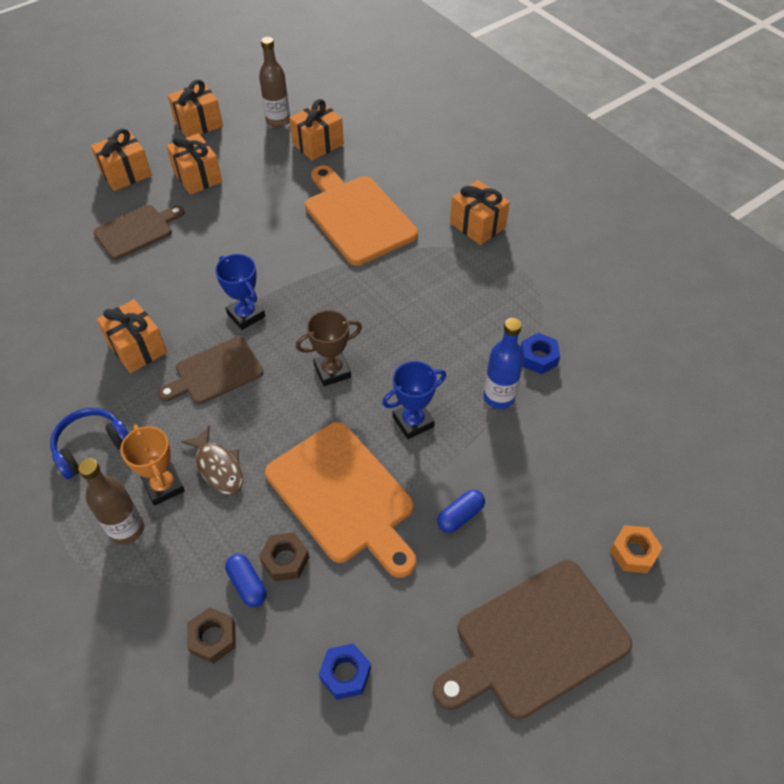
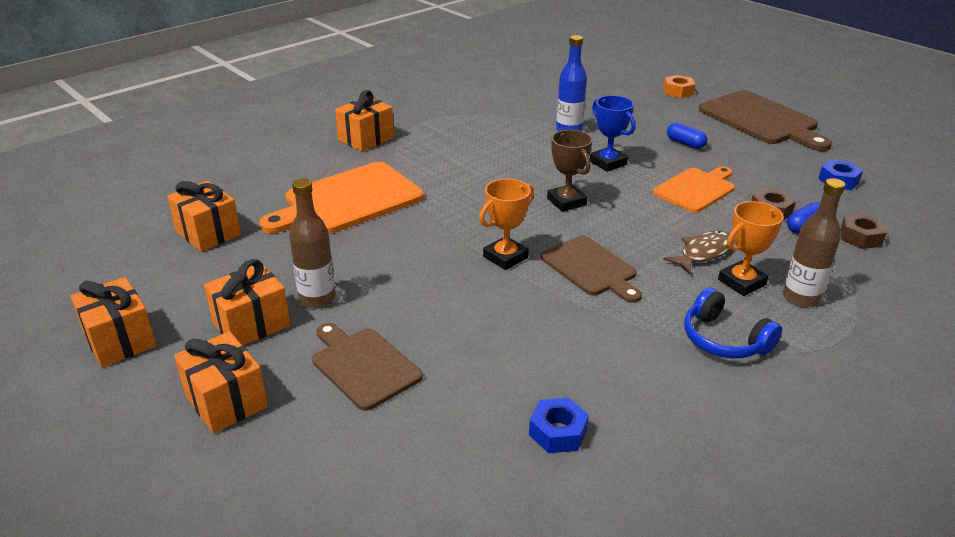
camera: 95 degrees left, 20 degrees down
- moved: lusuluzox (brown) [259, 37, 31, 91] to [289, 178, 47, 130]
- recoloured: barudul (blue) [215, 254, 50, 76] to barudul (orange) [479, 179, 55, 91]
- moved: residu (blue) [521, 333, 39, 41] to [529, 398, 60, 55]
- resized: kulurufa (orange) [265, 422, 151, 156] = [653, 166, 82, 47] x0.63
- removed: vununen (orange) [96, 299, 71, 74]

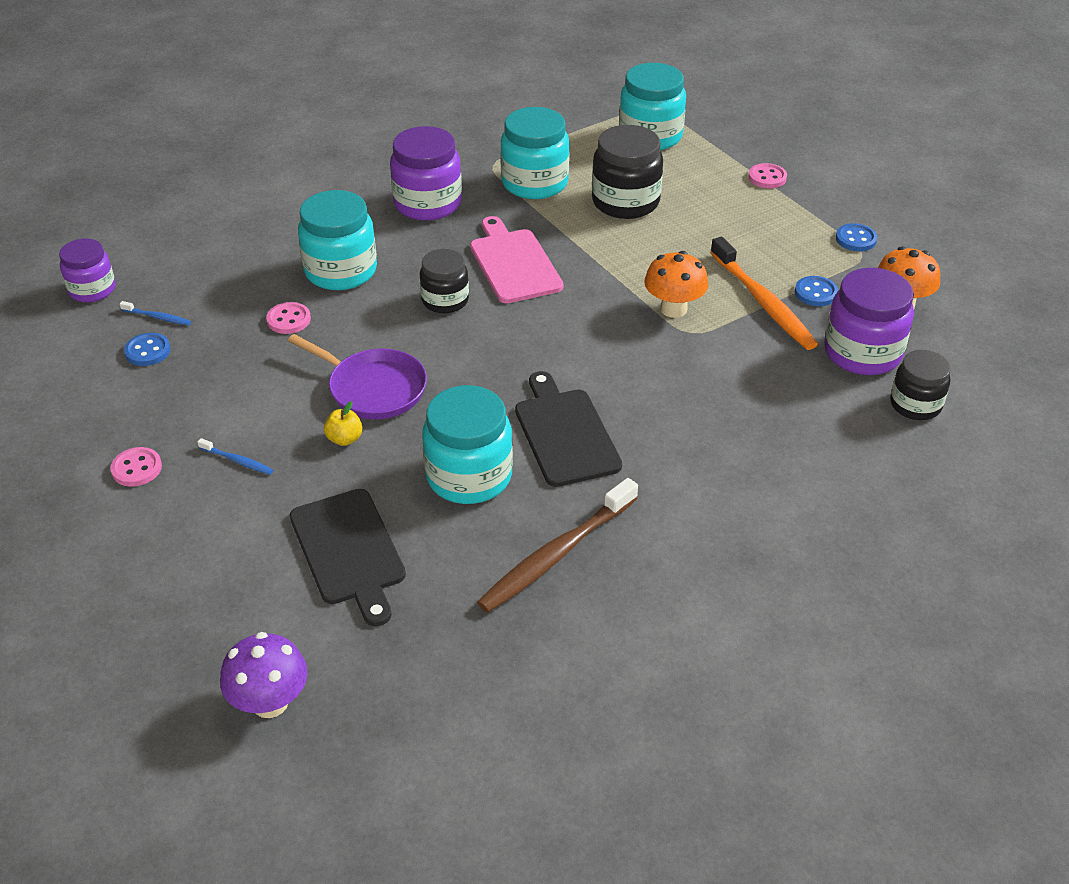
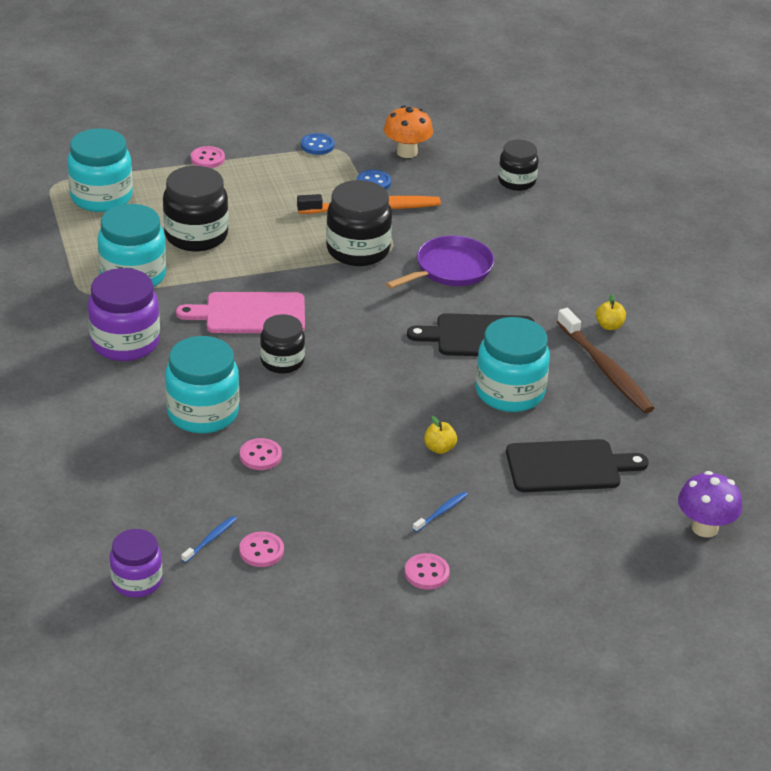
camera: 75 degrees left, 5 degrees down
- recoloured: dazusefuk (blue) [124, 333, 47, 33] to dazusefuk (pink) [239, 532, 45, 35]
- replaced: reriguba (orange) [644, 251, 64, 67] to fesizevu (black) [326, 180, 66, 86]
- moved: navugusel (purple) [288, 334, 139, 85] to [386, 236, 108, 53]
- added: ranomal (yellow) [596, 294, 30, 36]
- removed: fesizevu (purple) [824, 268, 90, 107]

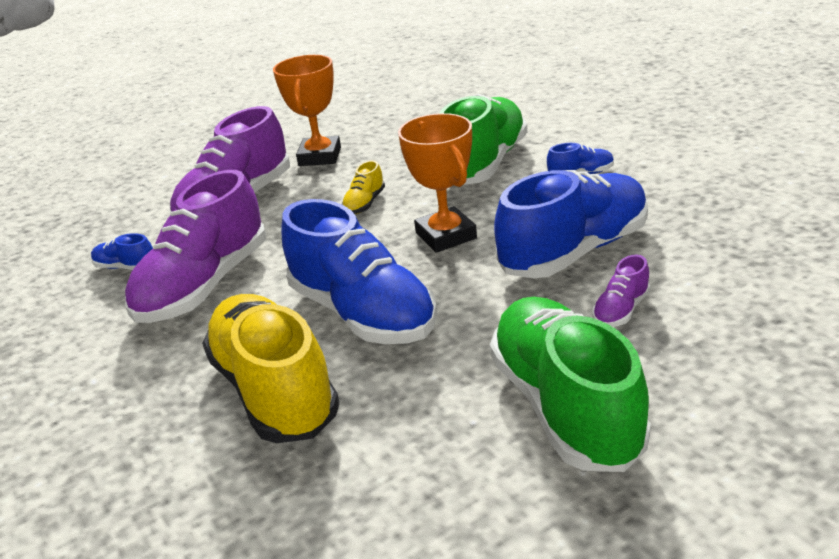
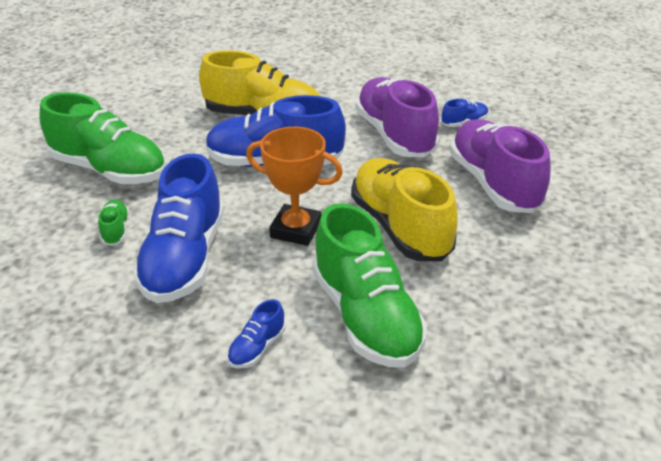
camera: 130 degrees right, 5 degrees up
- recoloured: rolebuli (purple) [592, 255, 58, 72] to rolebuli (green) [98, 200, 31, 46]
- resized: rolebuli (yellow) [342, 160, 43, 54] = [351, 158, 107, 103] x2.37
- removed: barudul (orange) [273, 55, 68, 111]

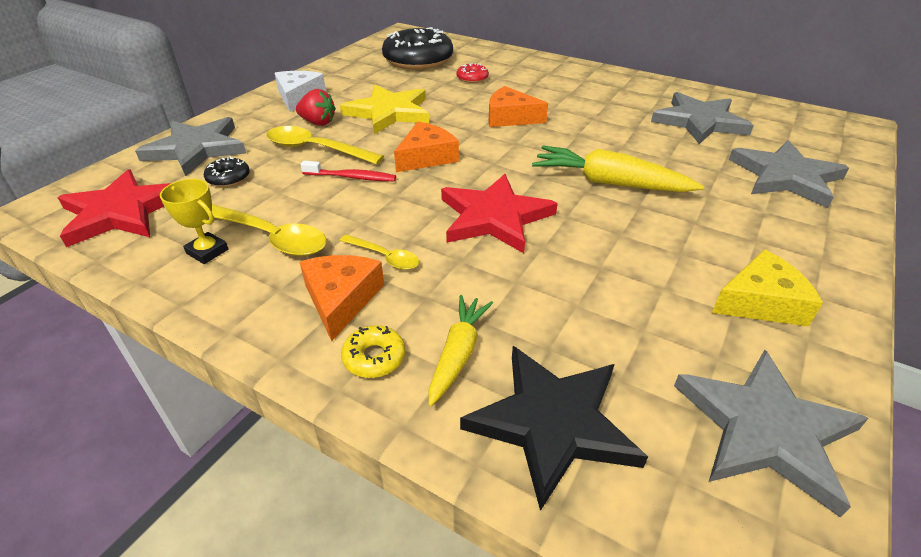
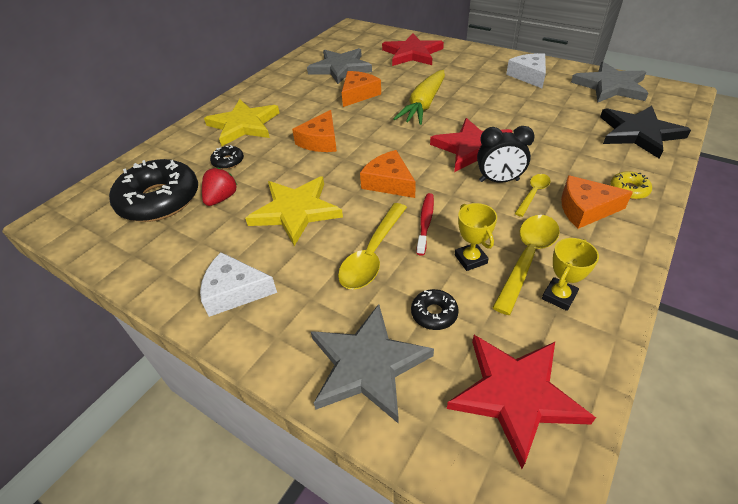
camera: 85 degrees left, 5 degrees up
- moved: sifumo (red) [296, 89, 40, 37] to [202, 167, 35, 39]
- added: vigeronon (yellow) [204, 99, 75, 47]
- recoloured: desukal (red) [457, 63, 32, 20] to desukal (black) [210, 145, 34, 24]
- added: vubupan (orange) [342, 71, 39, 36]
- recoloured: vigeronon (grey) [729, 140, 120, 68] to vigeronon (red) [382, 33, 62, 33]
- added: barudul (yellow) [455, 203, 42, 68]
- added: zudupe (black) [477, 126, 58, 57]
- recoloured: vubupan (yellow) [712, 249, 111, 78] to vubupan (white) [506, 53, 40, 35]
- removed: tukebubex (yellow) [429, 295, 64, 111]

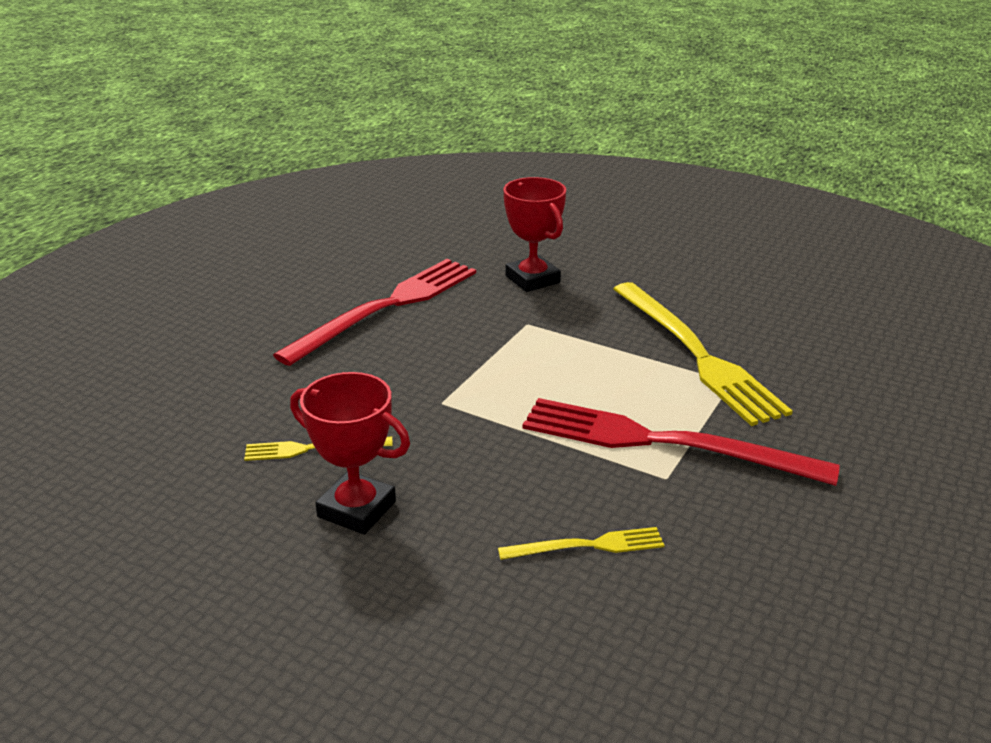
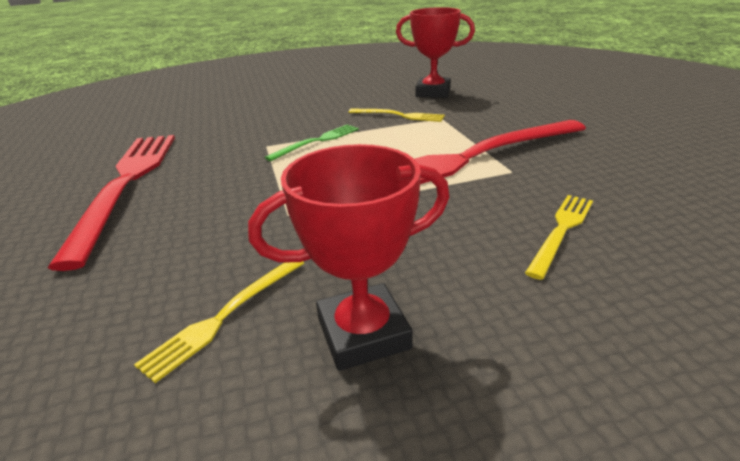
camera: 45 degrees left, 0 degrees up
- added: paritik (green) [265, 124, 94, 37]
- resized: paritik (yellow) [613, 282, 180, 144] = [349, 109, 96, 13] x0.47
- moved: barudul (red) [504, 177, 62, 115] to [396, 7, 79, 91]

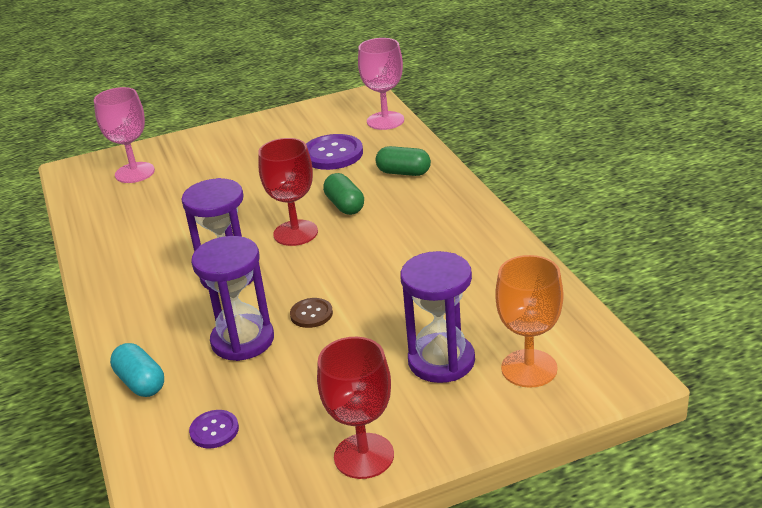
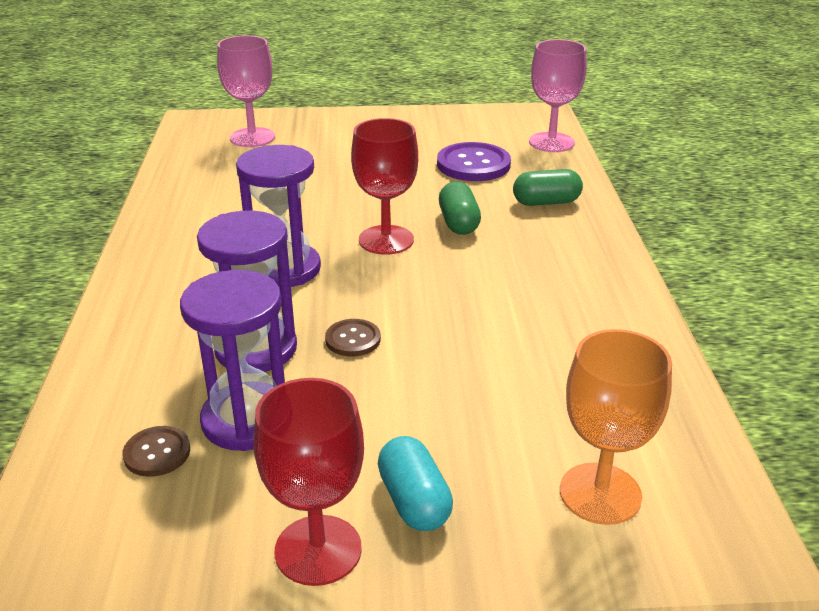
camera: 15 degrees right, 0 degrees up
- recoloured: dazusefuk (purple) [189, 410, 50, 38] to dazusefuk (brown) [123, 426, 67, 51]
- moved: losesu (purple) [400, 251, 75, 132] to [180, 270, 105, 181]
- moved: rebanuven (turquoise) [110, 343, 54, 54] to [378, 436, 75, 95]
- turned: rebanuven (green) [376, 146, 55, 30] = [513, 169, 70, 37] 45 degrees counterclockwise

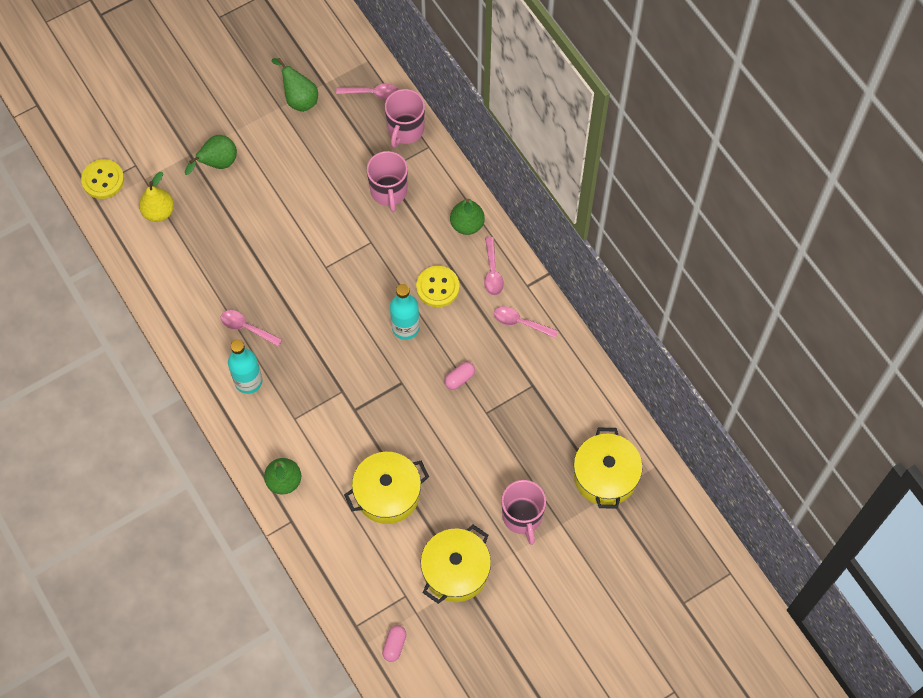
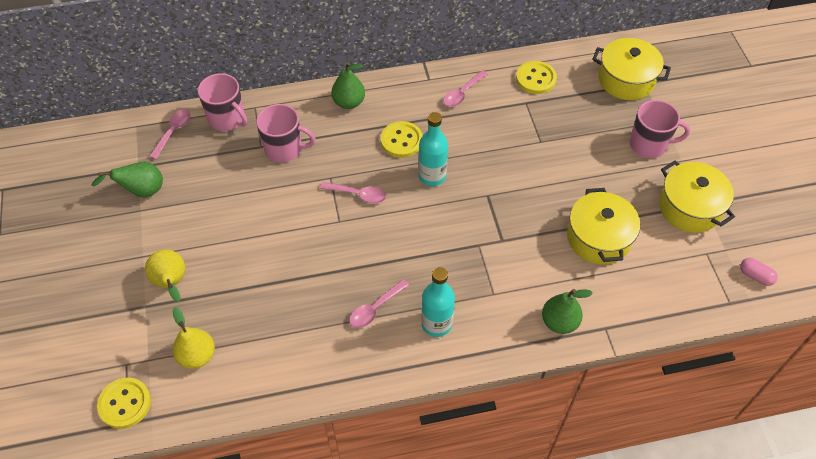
camera: 70 degrees left, 10 degrees down
- recoloured: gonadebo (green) [185, 135, 52, 40] to gonadebo (yellow) [145, 250, 40, 52]
- moved: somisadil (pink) [484, 237, 20, 58] to [320, 182, 66, 22]
- added: dazusefuk (yellow) [516, 61, 41, 33]
- removed: rebanuven (pink) [445, 362, 30, 28]

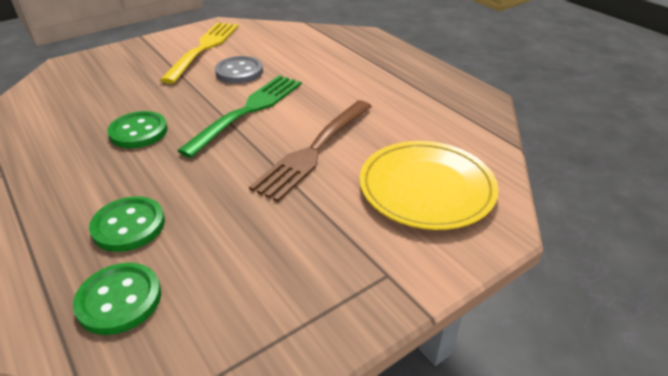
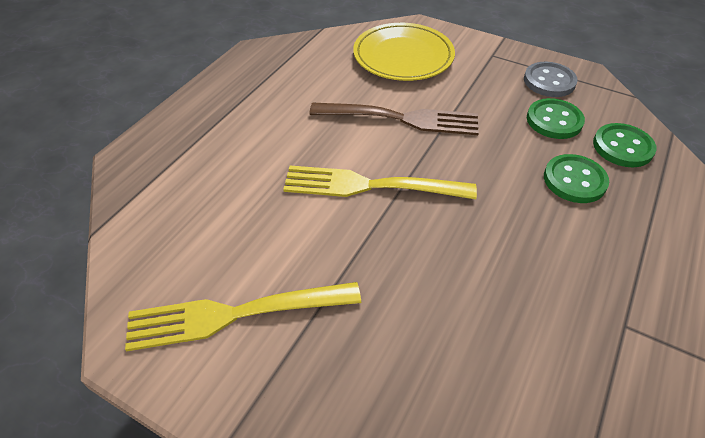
camera: 115 degrees left, 10 degrees up
- recoloured: paritik (green) [177, 75, 125, 83] to paritik (yellow) [283, 166, 194, 33]
- moved: dazusefuk (grey) [215, 56, 48, 28] to [524, 62, 54, 35]
- moved: dazusefuk (green) [107, 111, 61, 37] to [527, 98, 58, 41]

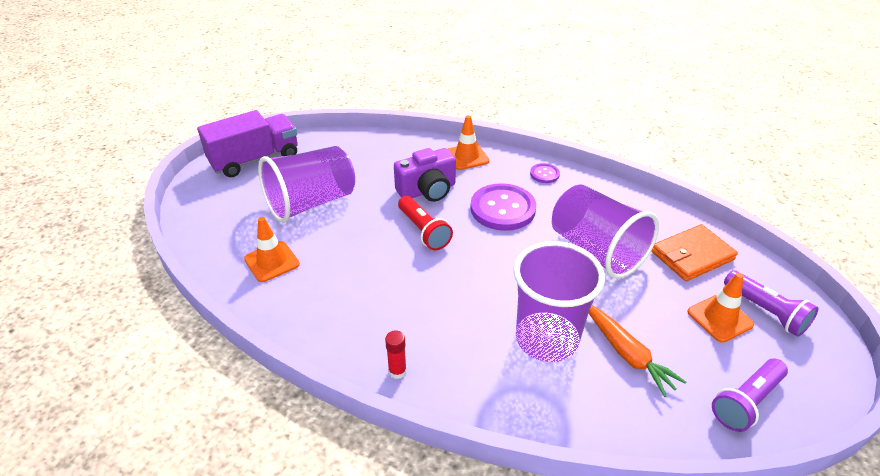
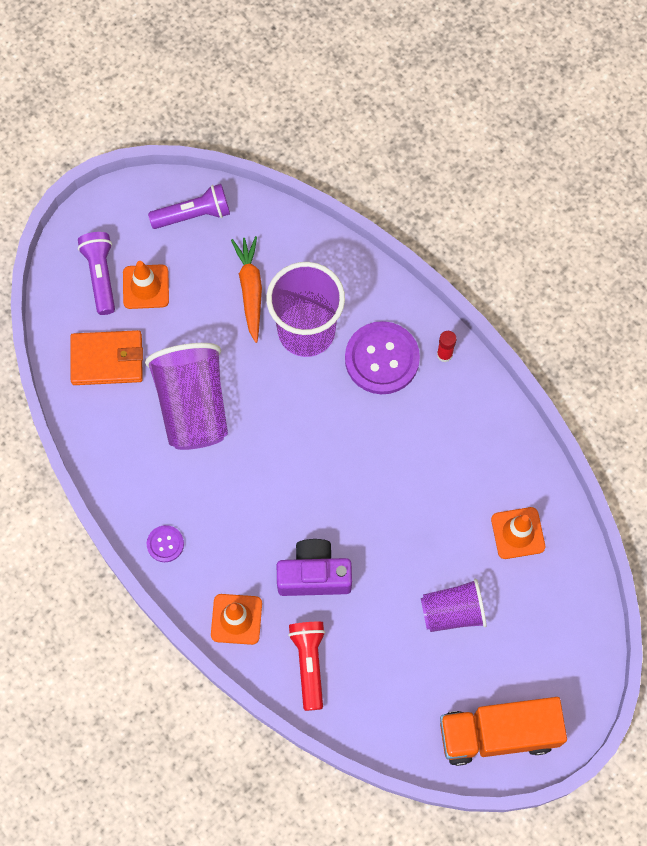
camera: 155 degrees left, 30 degrees up
- moved: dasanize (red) [398, 196, 55, 54] to [288, 622, 37, 89]
- moved: dazusefuk (purple) [471, 183, 65, 48] to [345, 321, 75, 73]
- resized: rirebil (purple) [258, 146, 97, 77] = [421, 579, 66, 53] x0.62
- recoloured: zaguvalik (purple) [197, 110, 101, 67] to zaguvalik (orange) [440, 697, 127, 69]

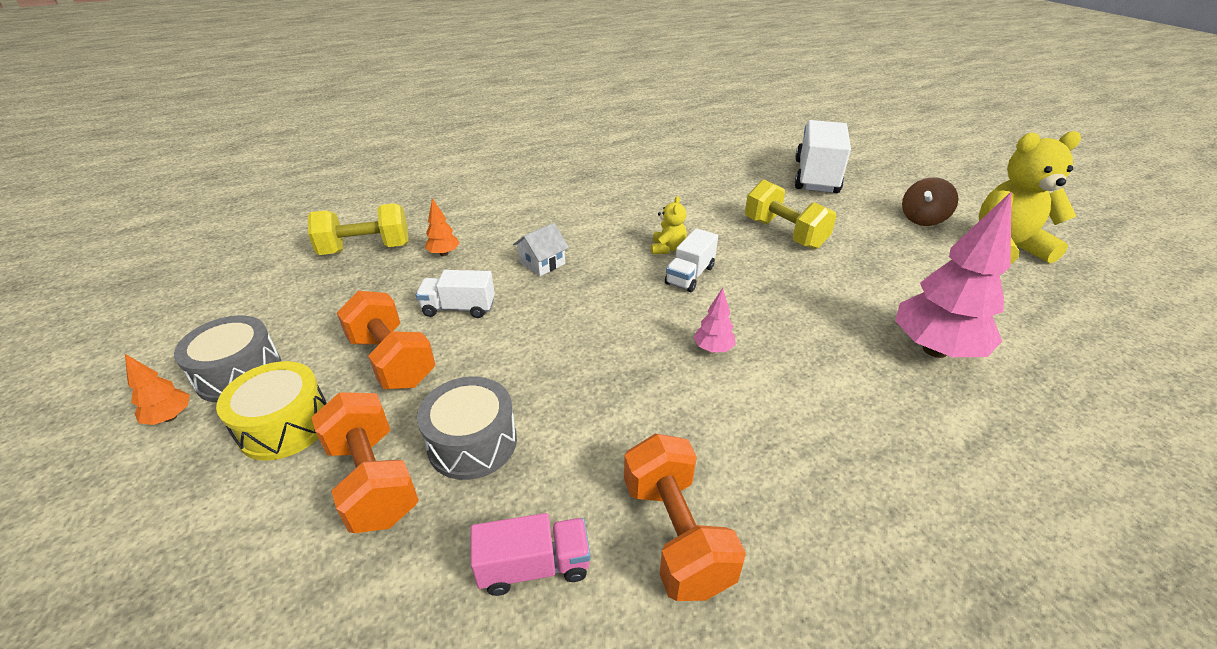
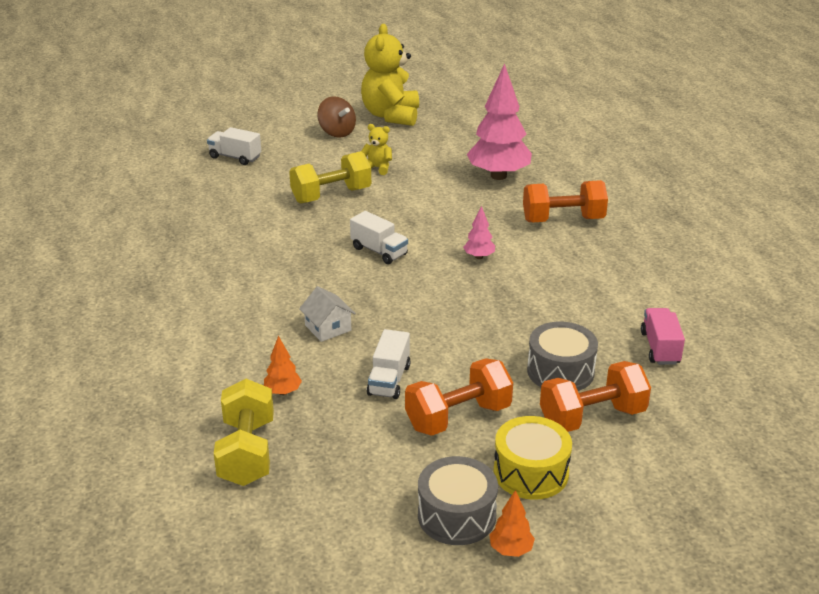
camera: 80 degrees left, 5 degrees down
- resized: zaguvalik (white) [795, 120, 56, 73] = [207, 127, 54, 38] x0.54
- moved: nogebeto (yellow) [651, 196, 36, 58] to [361, 124, 31, 51]
- moved: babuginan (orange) [624, 433, 122, 168] to [523, 180, 85, 42]

